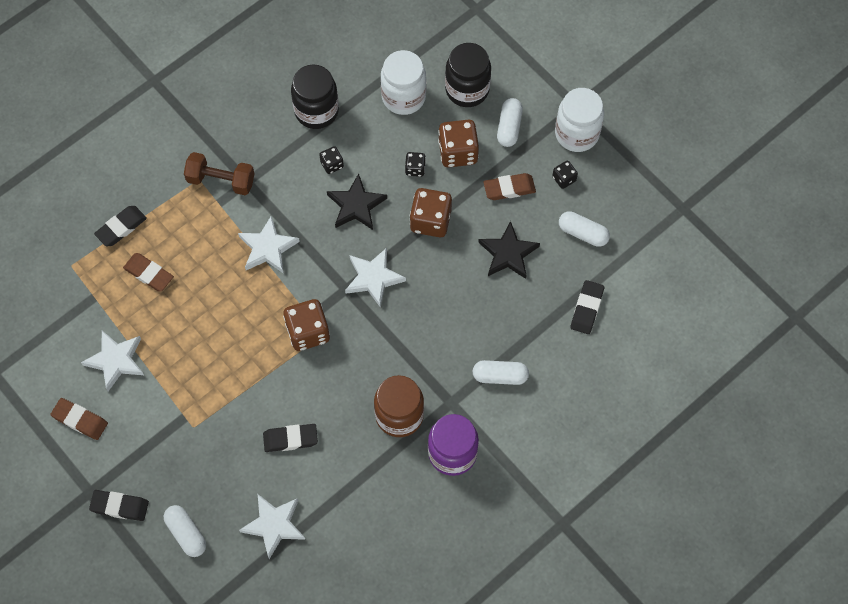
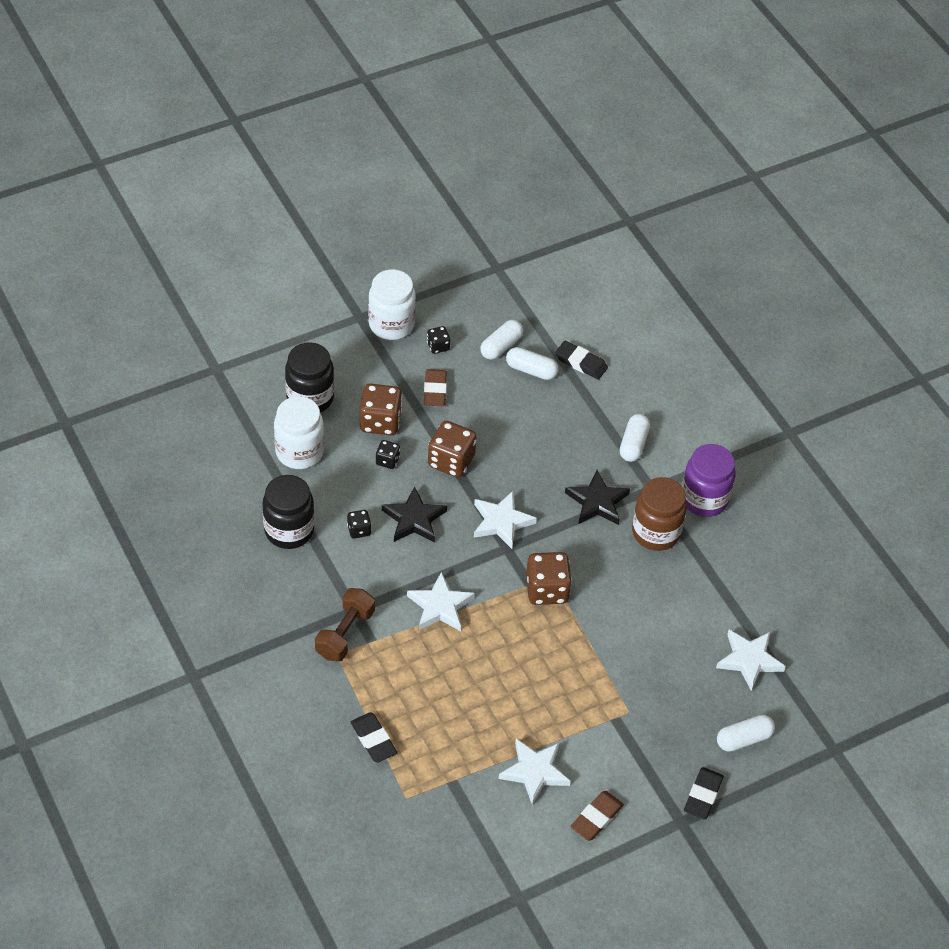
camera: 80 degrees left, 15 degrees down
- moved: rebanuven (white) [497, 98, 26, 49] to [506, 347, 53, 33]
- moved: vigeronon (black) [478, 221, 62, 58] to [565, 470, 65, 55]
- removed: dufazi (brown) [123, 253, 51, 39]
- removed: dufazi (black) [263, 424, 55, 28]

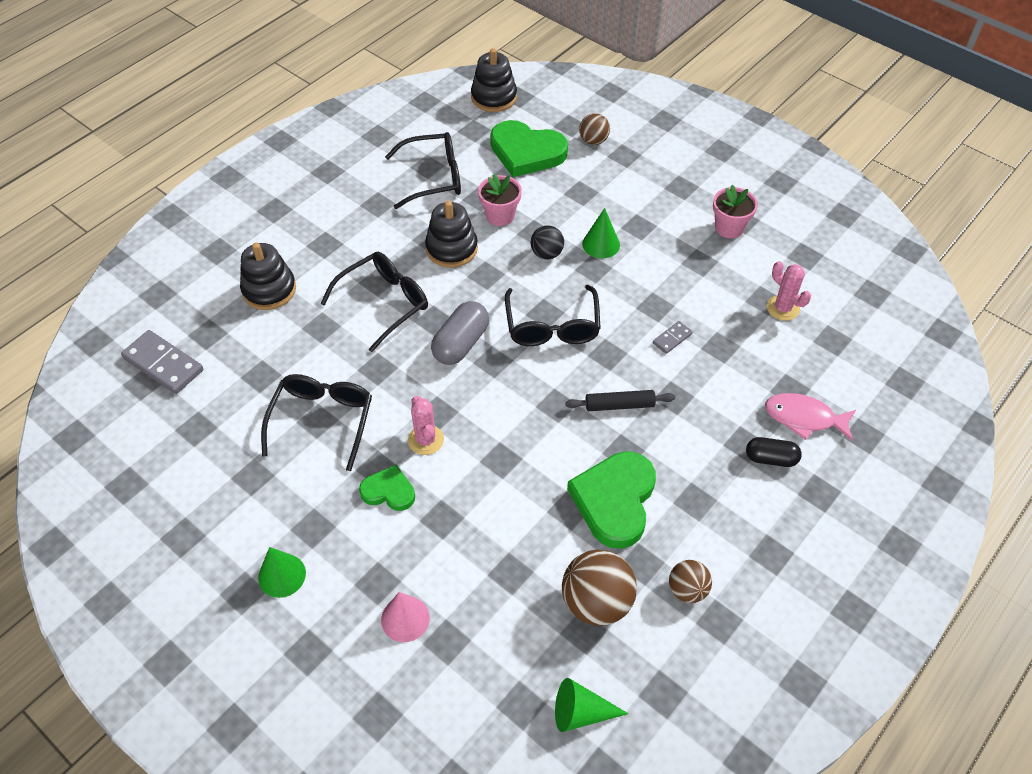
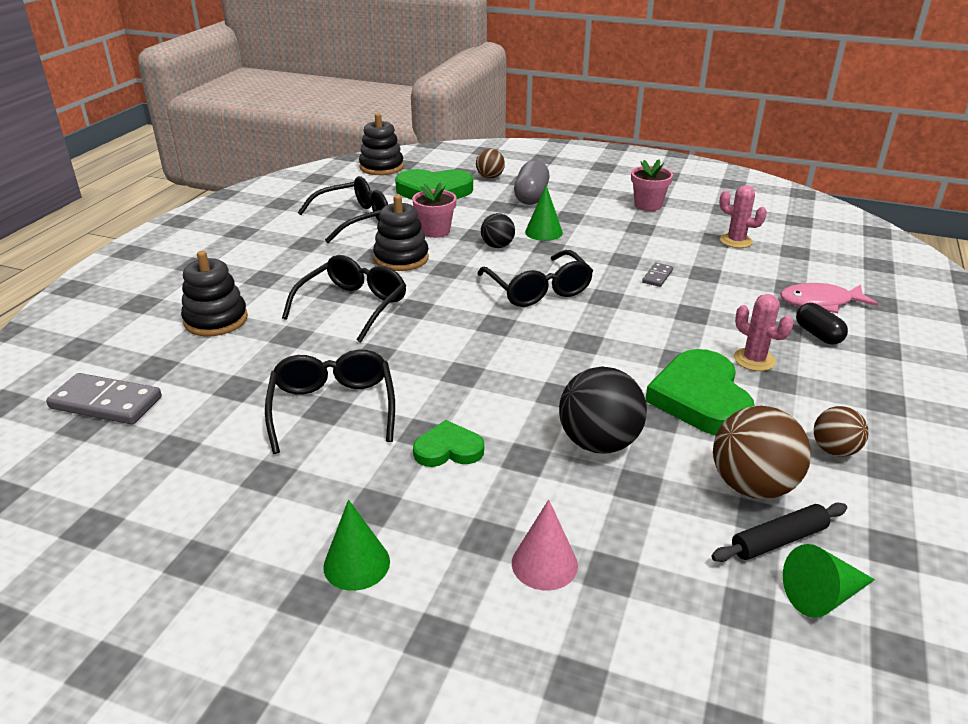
camera: 20 degrees left, 20 degrees down
- moved: rebanuven (grey) [431, 301, 58, 64] to [514, 160, 36, 45]
- added: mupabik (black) [559, 366, 88, 87]
- moved: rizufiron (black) [566, 390, 109, 21] to [711, 503, 136, 59]
- moved: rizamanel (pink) [408, 396, 36, 59] to [734, 294, 59, 77]
- turned: rebanuven (black) [746, 437, 56, 30] = [796, 303, 52, 42] 75 degrees clockwise

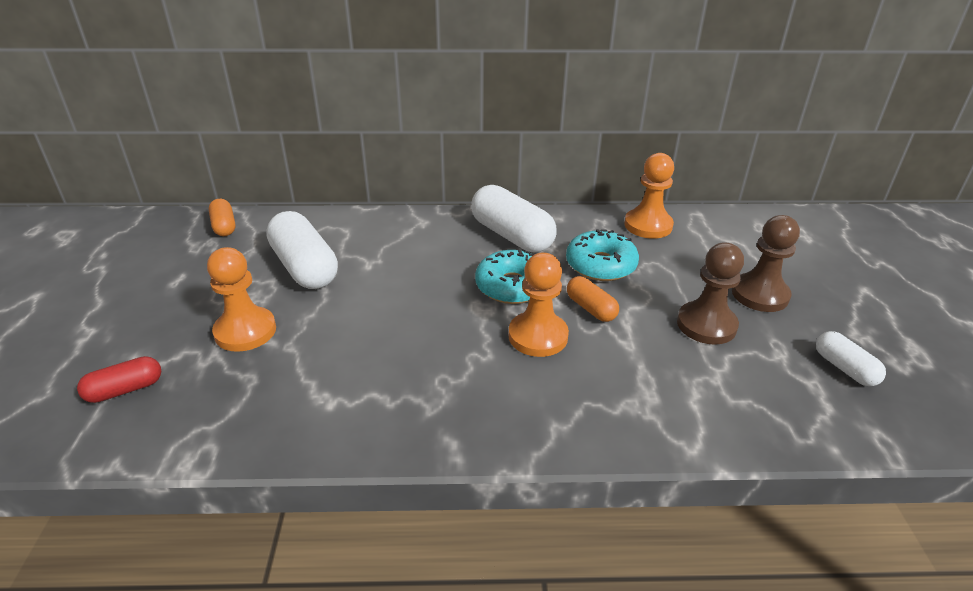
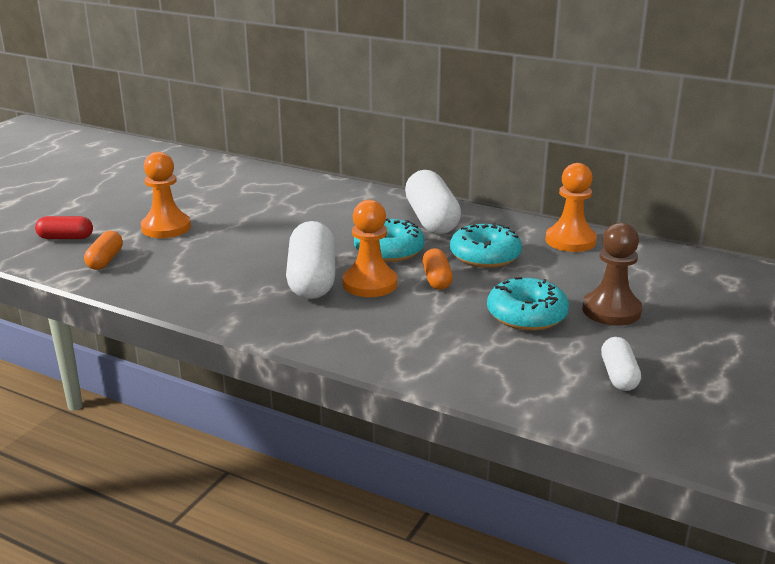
camera: 30 degrees right, 10 degrees down
- moved: rebanuven (orange) [209, 199, 26, 37] to [84, 231, 39, 39]
- moved: rebanuven (white) [266, 211, 72, 78] to [286, 221, 49, 78]
- replaced: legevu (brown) [677, 243, 67, 102] to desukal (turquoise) [487, 277, 82, 54]

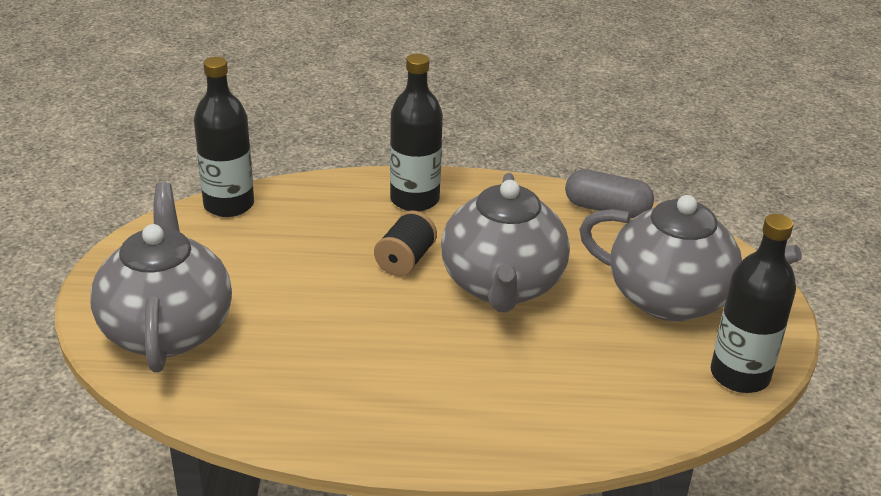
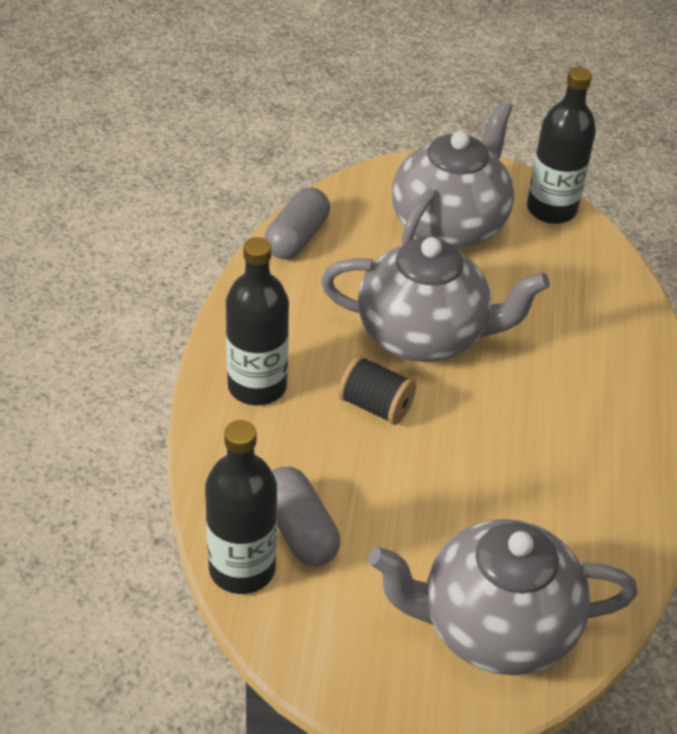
camera: 85 degrees left, 10 degrees up
- added: rebanuven (grey) [272, 467, 68, 99]

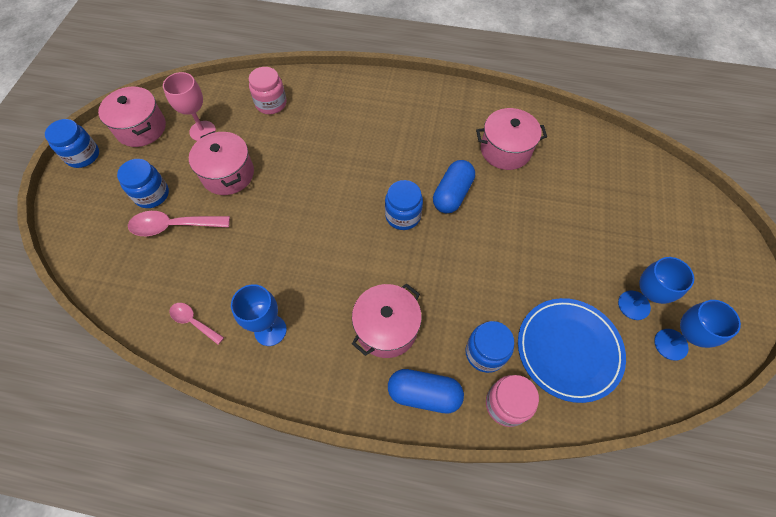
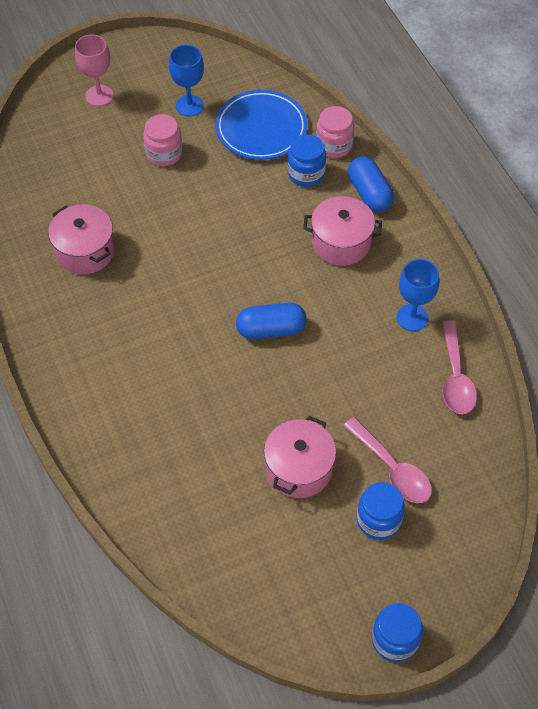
camera: 125 degrees left, 5 degrees down
- moved: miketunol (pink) [163, 72, 53, 69] to [75, 34, 39, 72]
- moved: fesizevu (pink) [249, 67, 38, 47] to [143, 114, 40, 52]
- moved: rebanuven (blue) [433, 160, 42, 54] to [236, 303, 70, 36]
- resized: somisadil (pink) [169, 303, 55, 42] = [442, 320, 35, 94] x1.66
- removed: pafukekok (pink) [98, 87, 68, 60]
- removed: fesizevu (blue) [385, 180, 38, 50]
- removed: miketunol (blue) [654, 300, 87, 61]

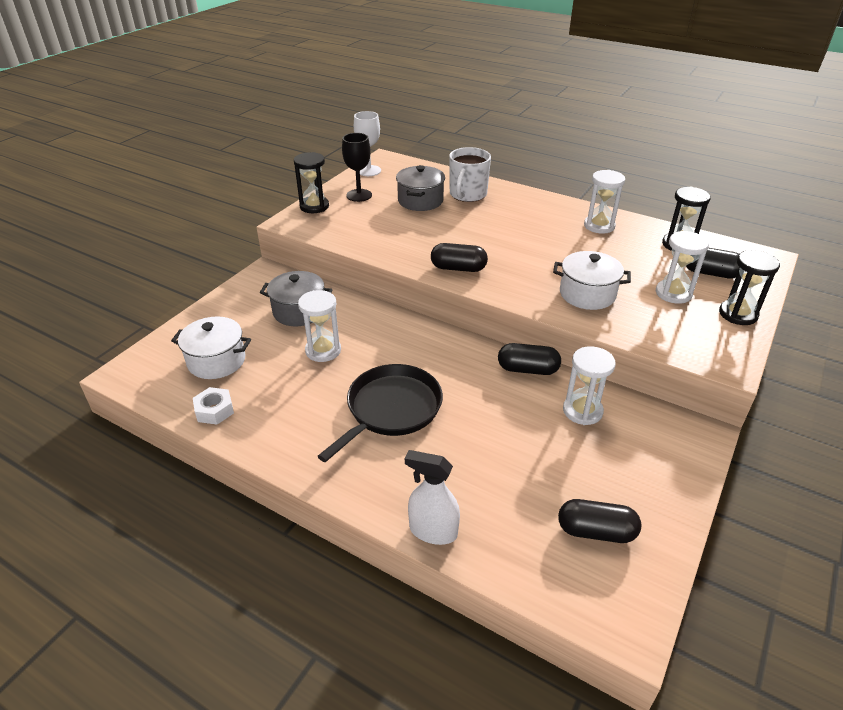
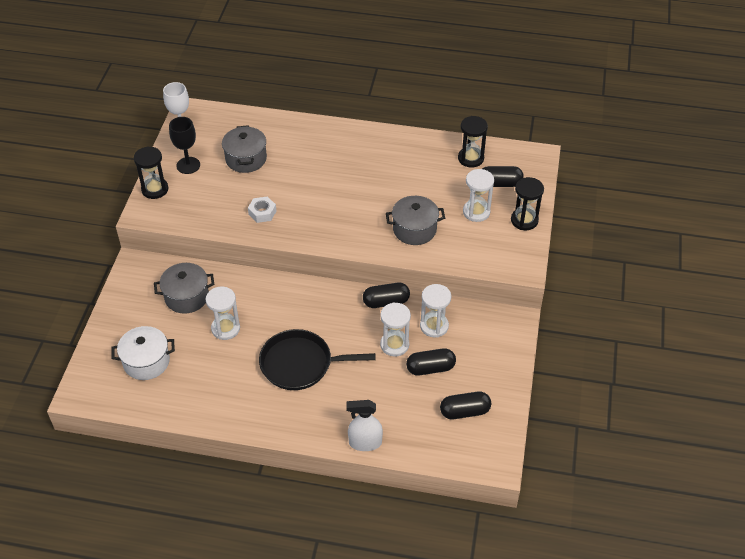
camera: 20 degrees left, 10 degrees up
- moved: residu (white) [193, 387, 41, 38] to [248, 197, 28, 26]
- turned: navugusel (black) [317, 364, 126, 98] = [259, 329, 117, 61] 105 degrees counterclockwise
- moved: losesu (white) [584, 170, 41, 64] to [380, 303, 31, 53]
- recoloured: pafukekok (white) [553, 251, 78, 59] to pafukekok (grey) [386, 196, 59, 49]
- moved: rebanuven (black) [431, 243, 57, 29] to [406, 348, 50, 27]
- removed: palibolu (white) [449, 147, 42, 55]

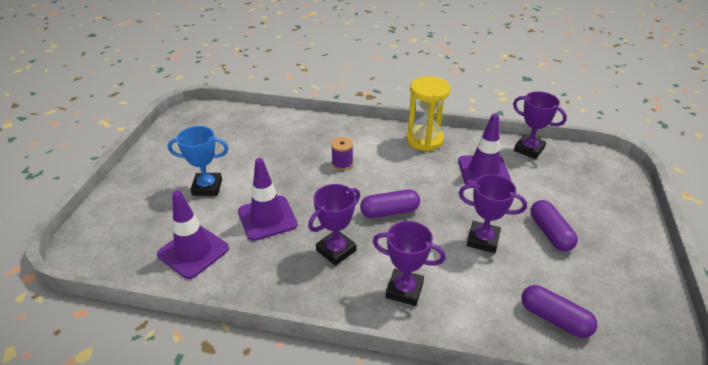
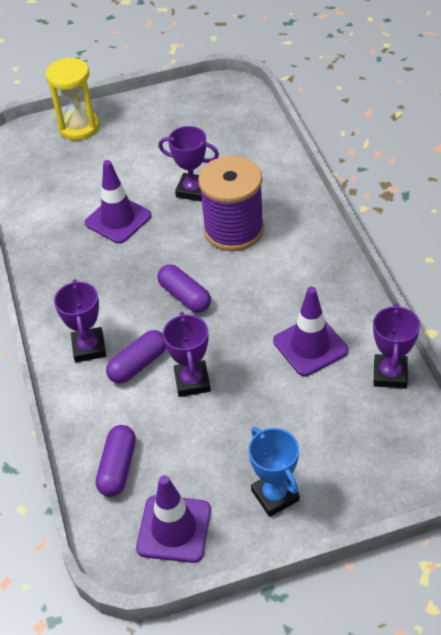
camera: 65 degrees right, 10 degrees up
- moved: losesu (yellow) [406, 76, 44, 75] to [46, 57, 54, 83]
- moved: rebanuven (purple) [530, 200, 48, 51] to [106, 330, 60, 54]
- moved: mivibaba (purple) [157, 190, 72, 89] to [136, 475, 75, 88]
- moved: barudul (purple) [308, 184, 52, 82] to [158, 126, 61, 75]
- resized: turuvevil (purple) [331, 137, 22, 33] = [198, 156, 66, 95] x2.40
- moved: barudul (blue) [168, 126, 60, 70] to [248, 427, 51, 90]

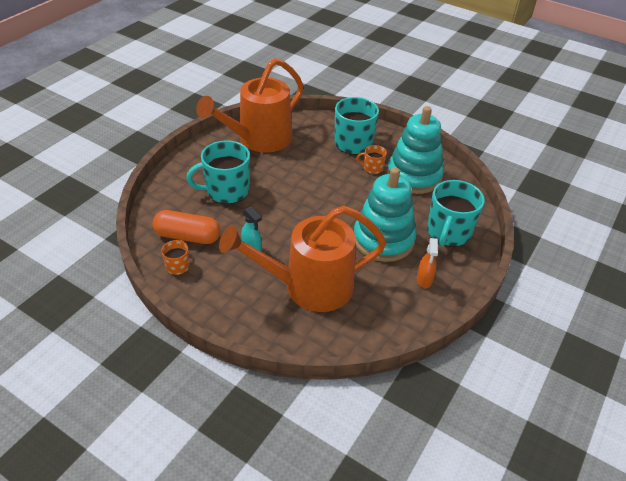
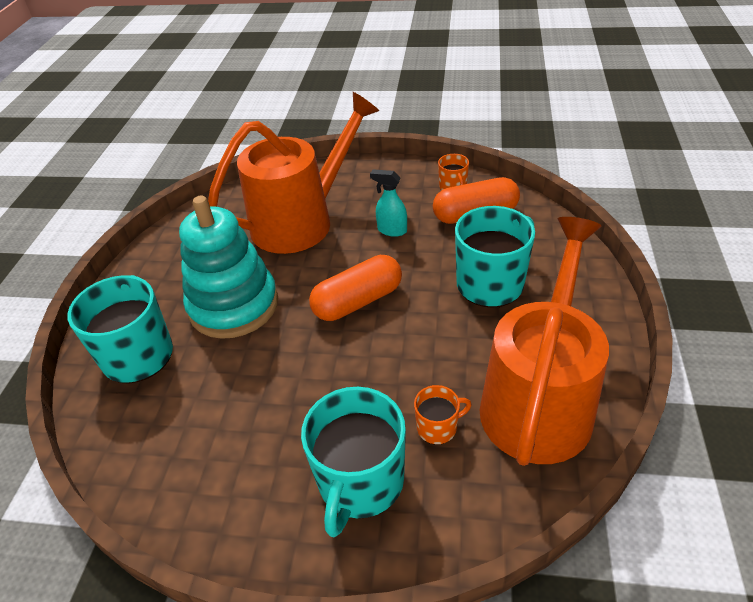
camera: 160 degrees right, 0 degrees up
- added: rebanuven (orange) [309, 255, 93, 66]
- moved: palibolu (orange) [356, 145, 31, 29] to [414, 385, 58, 60]
- removed: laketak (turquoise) [387, 106, 57, 88]
- removed: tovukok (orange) [417, 238, 21, 50]

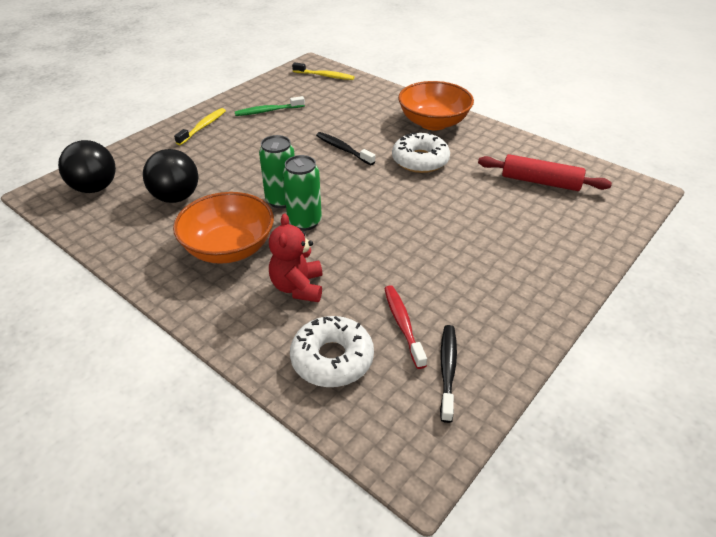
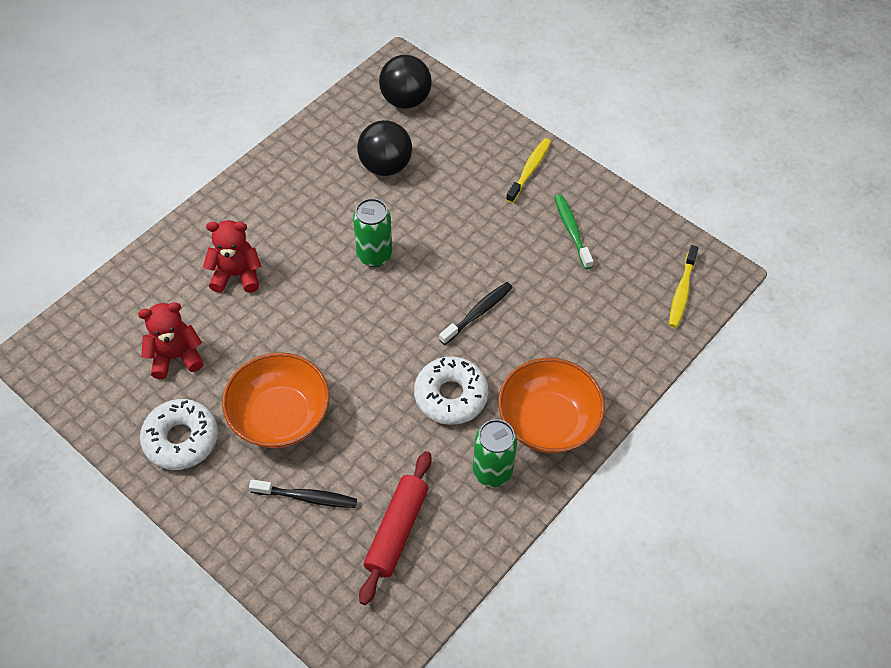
camera: 90 degrees right, 15 degrees up
- replaced: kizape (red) [384, 285, 43, 84] to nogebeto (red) [138, 302, 66, 77]
- moved: desukal (white) [290, 316, 84, 71] to [140, 399, 78, 71]
- moved: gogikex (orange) [173, 192, 101, 72] to [222, 352, 108, 96]
- moved: kizape (black) [440, 325, 17, 98] to [249, 480, 108, 28]
- moved: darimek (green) [283, 155, 39, 76] to [473, 419, 44, 68]
- turned: kizape (yellow) [174, 108, 52, 37] = [506, 138, 45, 65] 90 degrees counterclockwise

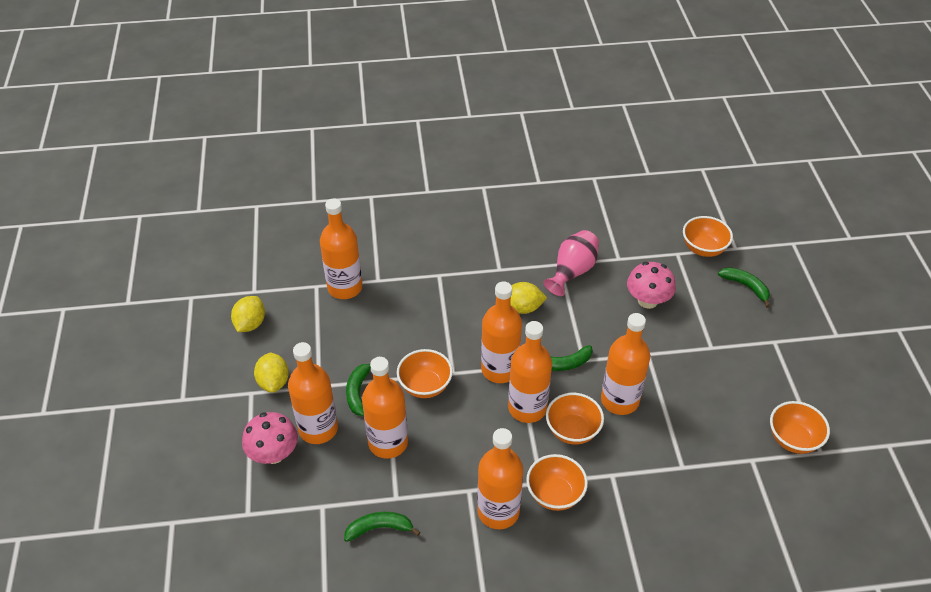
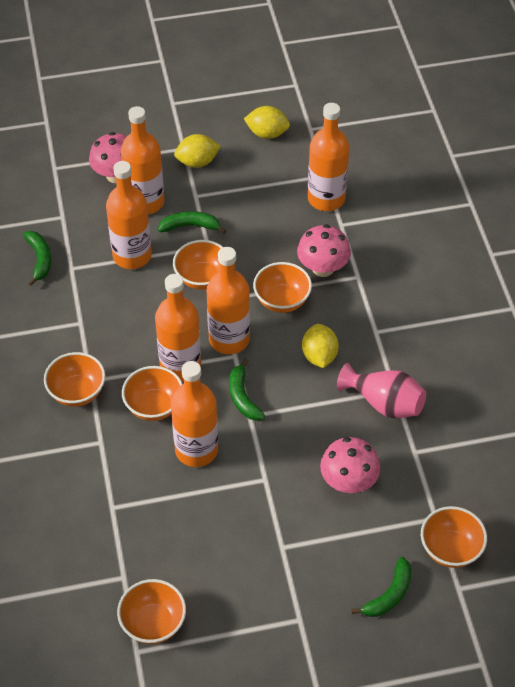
camera: 85 degrees right, 5 degrees up
- added: gogikex (orange) [253, 262, 59, 51]
- added: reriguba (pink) [297, 224, 54, 53]
- removed: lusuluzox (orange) [477, 428, 46, 101]

